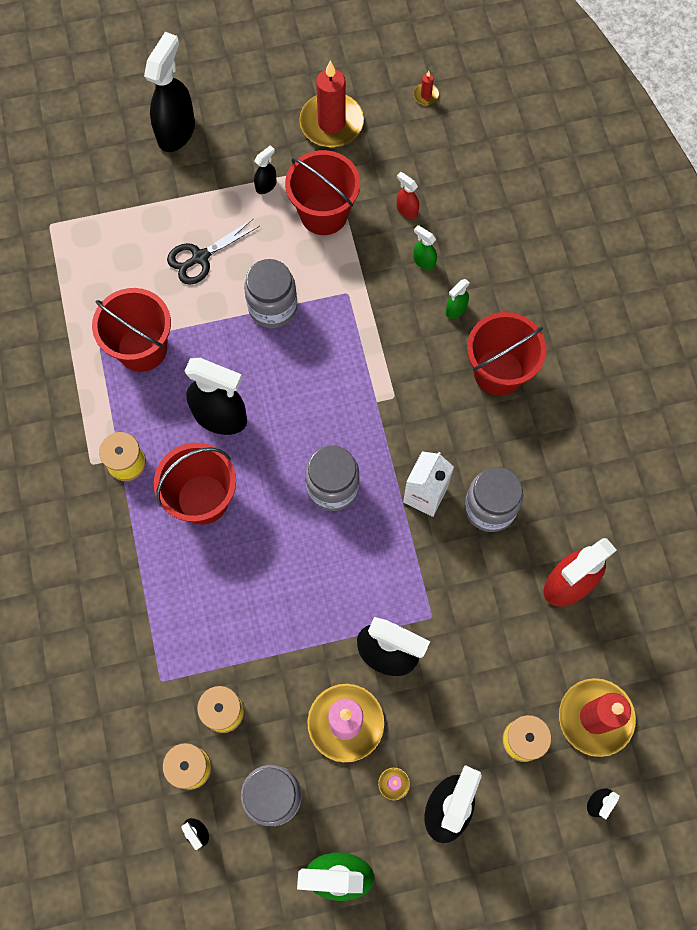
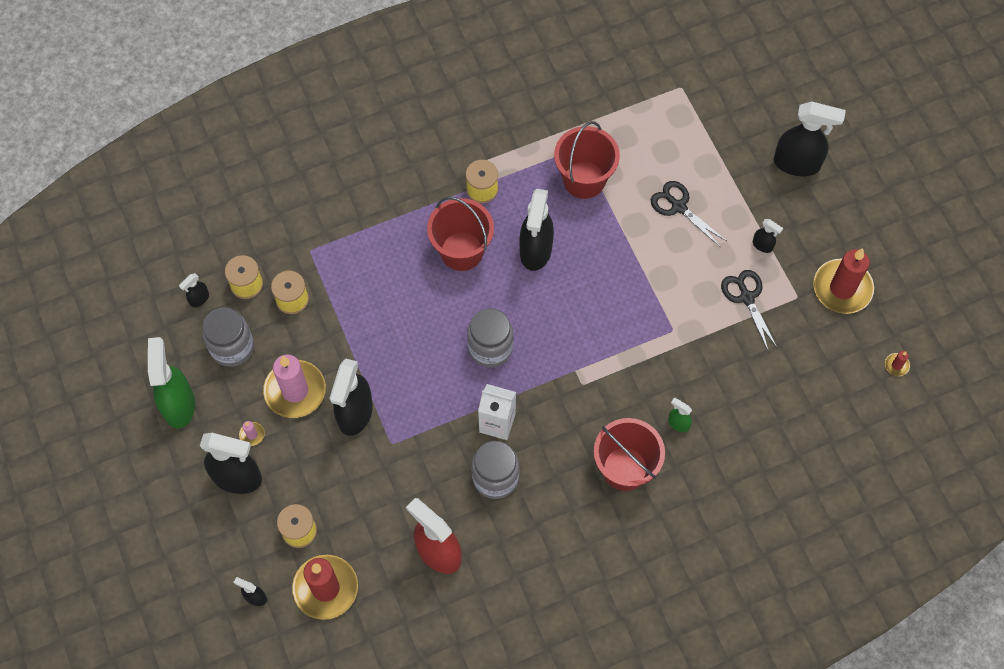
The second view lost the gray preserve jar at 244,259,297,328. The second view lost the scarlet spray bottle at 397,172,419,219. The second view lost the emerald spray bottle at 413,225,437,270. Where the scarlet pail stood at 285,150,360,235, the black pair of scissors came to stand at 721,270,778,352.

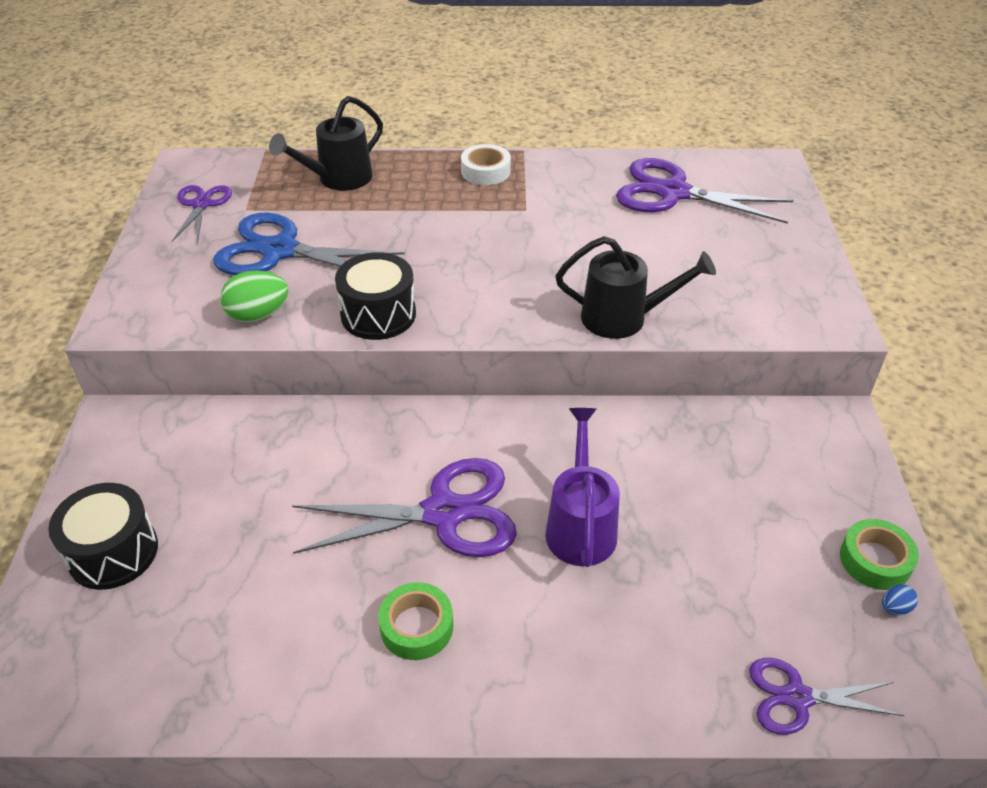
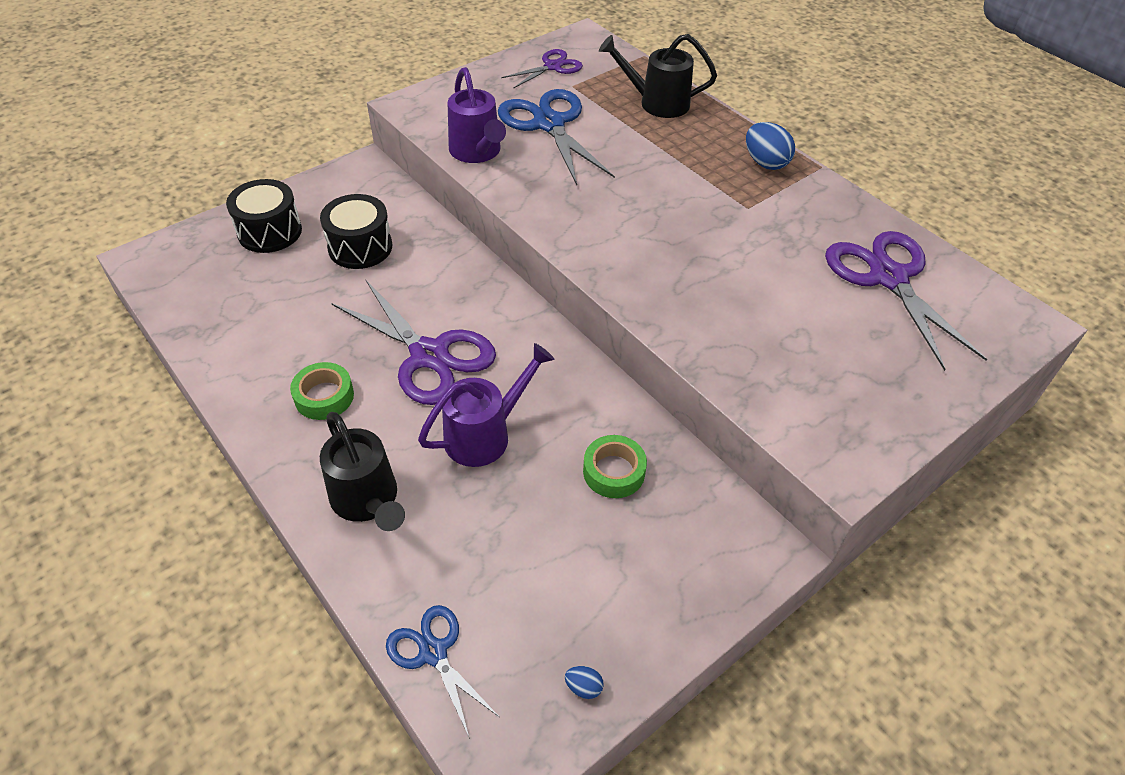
The black snare drum ended up elsewhere, having gone from 335,252,416,340 to 320,194,392,269. The black sprinkling can ended up elsewhere, having gone from 556,236,716,339 to 320,412,405,531. The emerald sticky tape ended up elsewhere, having gone from 840,519,919,590 to 583,435,647,498. Where the emerald egg shape stood at 220,270,289,322, the purple sprinkling can came to stand at 448,67,506,163. Where the white sticky tape stood at 461,144,511,185, the blue egg shape came to stand at 746,122,795,170. What was the purple pair of scissors at 749,658,904,735 turned into the blue pair of scissors at 386,605,499,739.

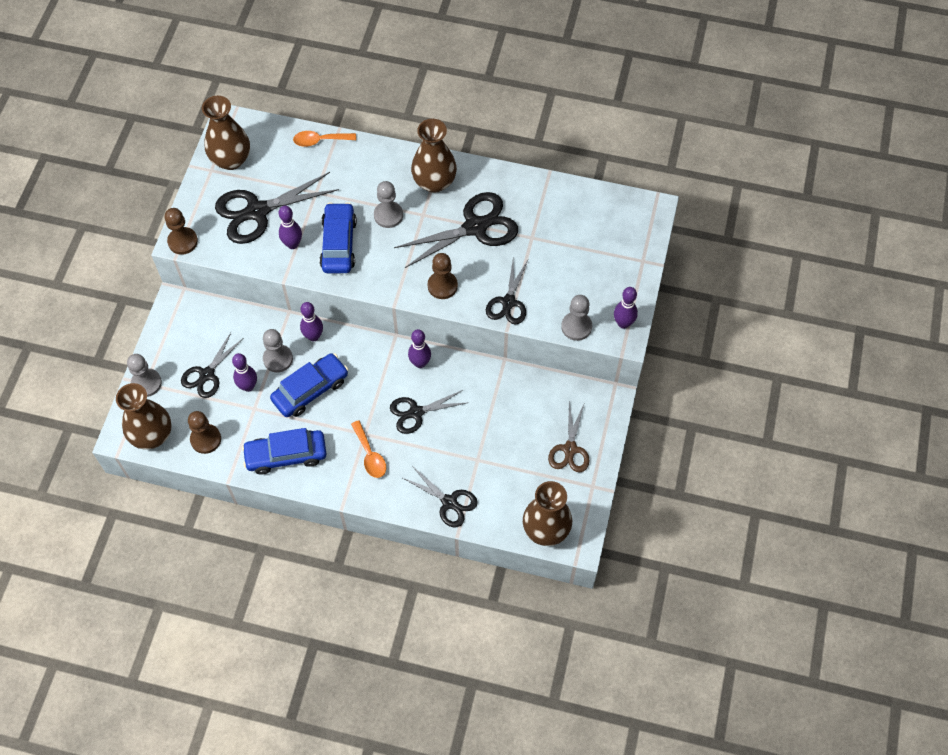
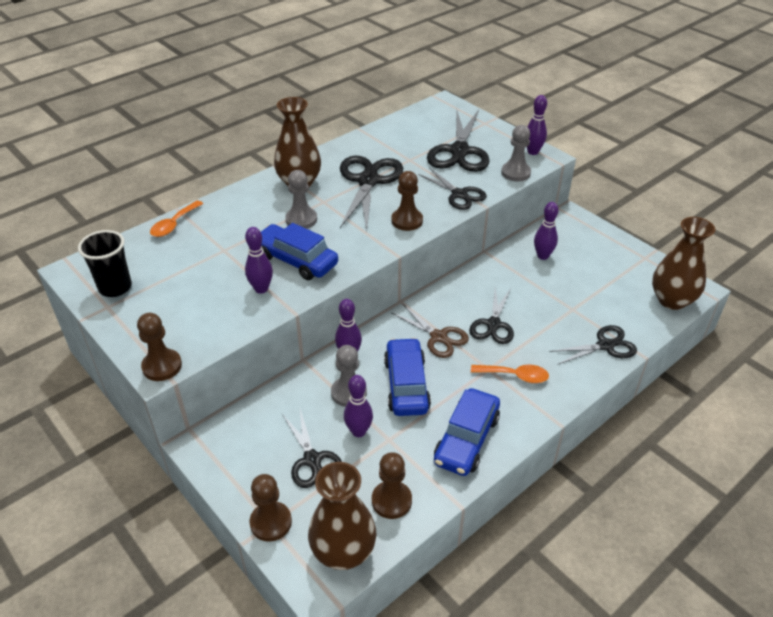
The black pair of scissors ended up elsewhere, having gone from 215,172,339,244 to 427,110,490,172. The purple bowling pin ended up elsewhere, having gone from 408,329,431,368 to 534,202,559,260. The dark brown pair of scissors ended up elsewhere, having gone from 548,402,589,472 to 392,304,469,358. Where the dark brown flower vase stood at 202,96,250,170, the black beaker came to stand at 78,230,132,297. What was the gray game pawn at 127,354,162,397 turned into the dark brown game pawn at 250,474,292,542.

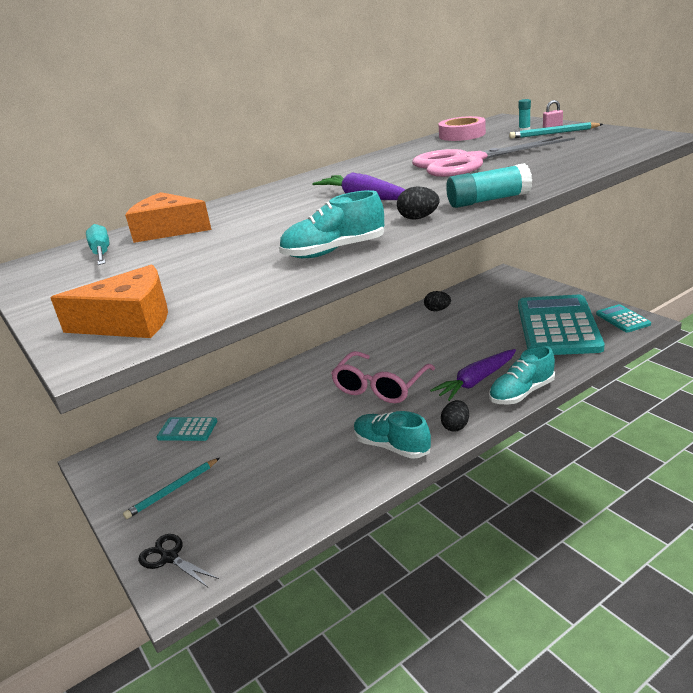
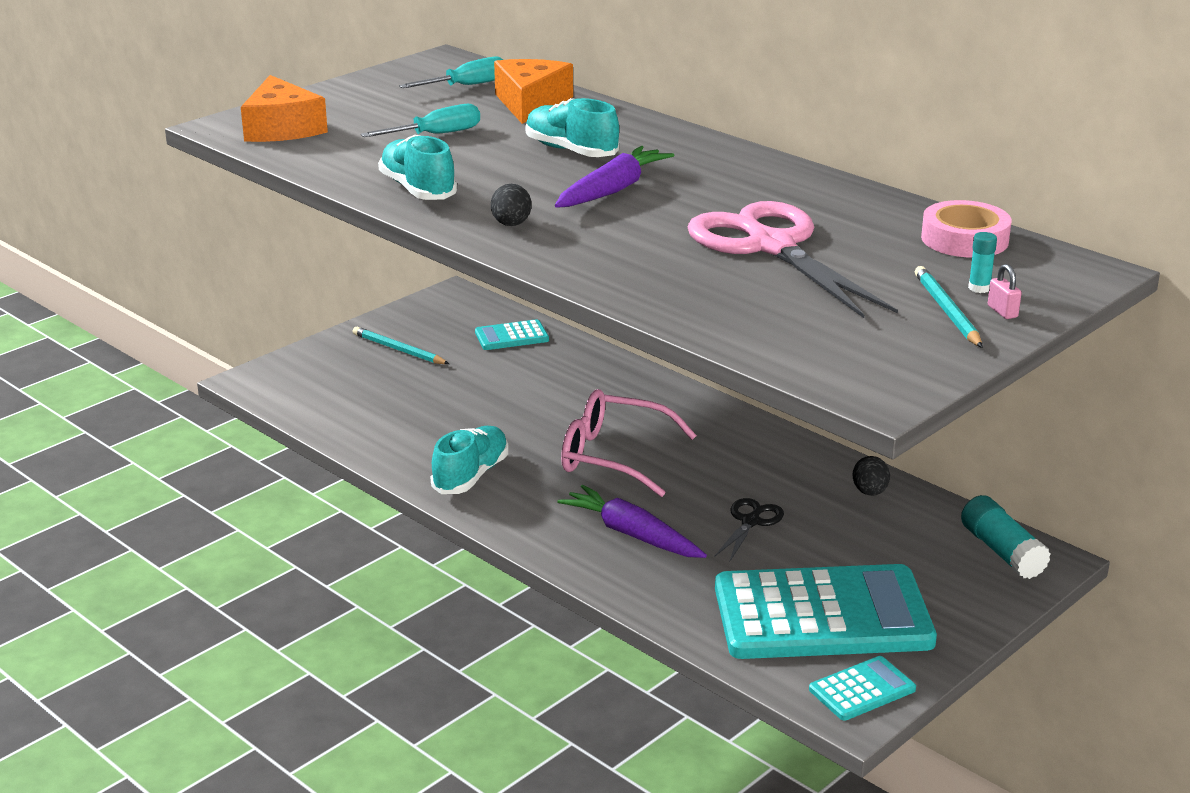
The second view lost the black egg shape at 441,400,469,432. The second view gained the turquoise hand screwdriver at 361,104,480,137. The black pair of scissors ended up elsewhere, having gone from 138,534,219,587 to 714,498,784,561. The turquoise stick of glue ended up elsewhere, having gone from 446,163,532,208 to 961,495,1051,579. The turquoise lace-up shoe ended up elsewhere, having gone from 489,346,555,405 to 526,98,619,157. The turquoise adding machine at 156,417,217,441 ended up facing another way, 105 degrees counterclockwise from before.

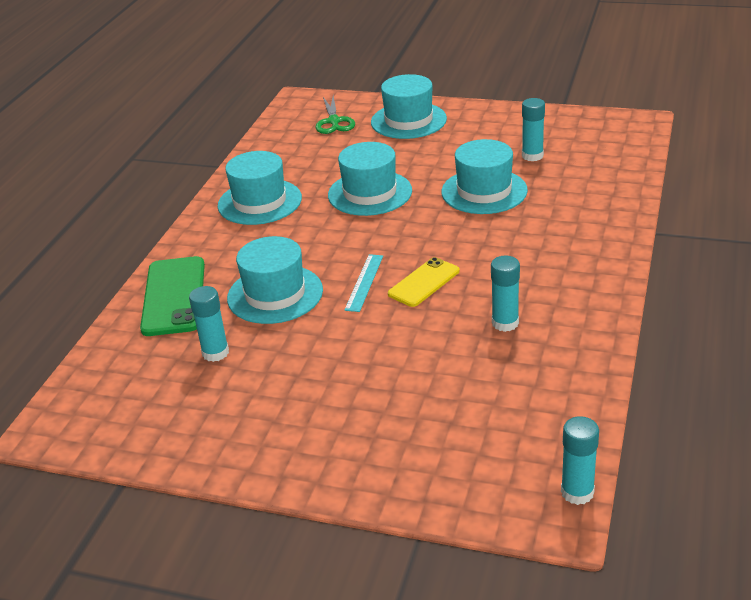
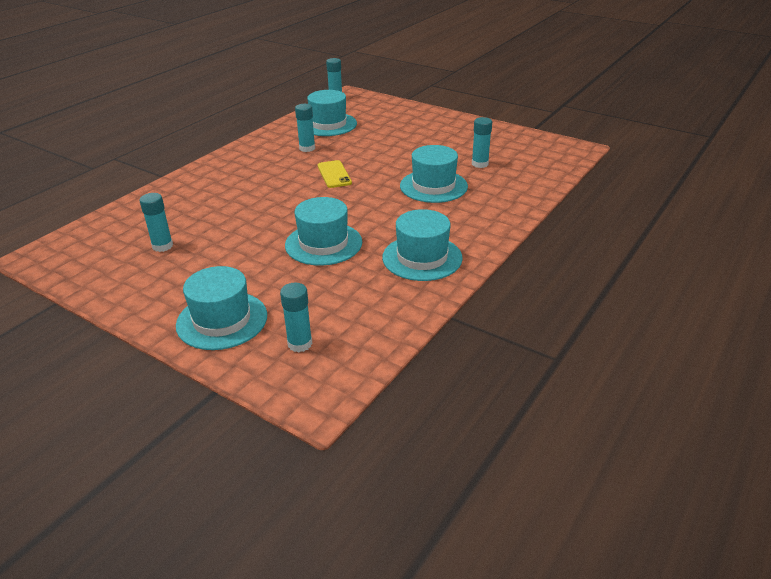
The second view lost the emerald smartphone at 140,256,205,336. The second view lost the turquoise ruler at 344,254,383,312. The turquoise top hat ended up elsewhere, having gone from 441,139,528,214 to 307,90,357,136. Where the emerald pair of scissors stood at 316,95,355,134, the turquoise stick of glue came to stand at 280,283,312,352. The golden smartphone at 388,257,460,307 ended up facing another way, 75 degrees counterclockwise from before.

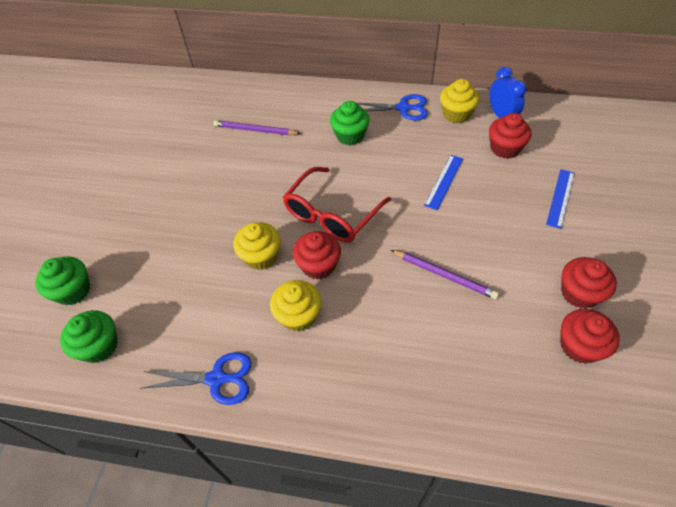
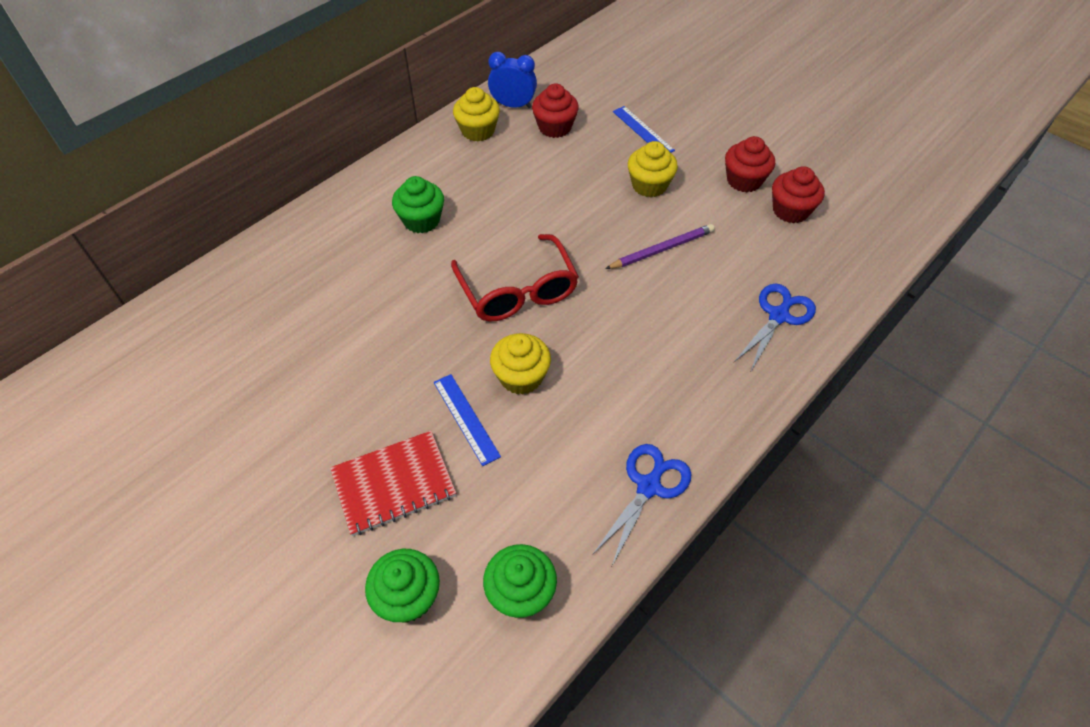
The second view lost the purple wooden pencil at 213,120,301,135. The second view lost the scarlet cupcake at 293,231,341,280. The second view gained the scarlet notebook at 330,431,456,536. The golden cupcake ended up elsewhere, having gone from 270,280,322,331 to 628,141,678,197. The blue pair of scissors ended up elsewhere, having gone from 356,94,428,120 to 734,284,816,371. The blue ruler ended up elsewhere, having gone from 424,155,463,210 to 434,374,501,466.

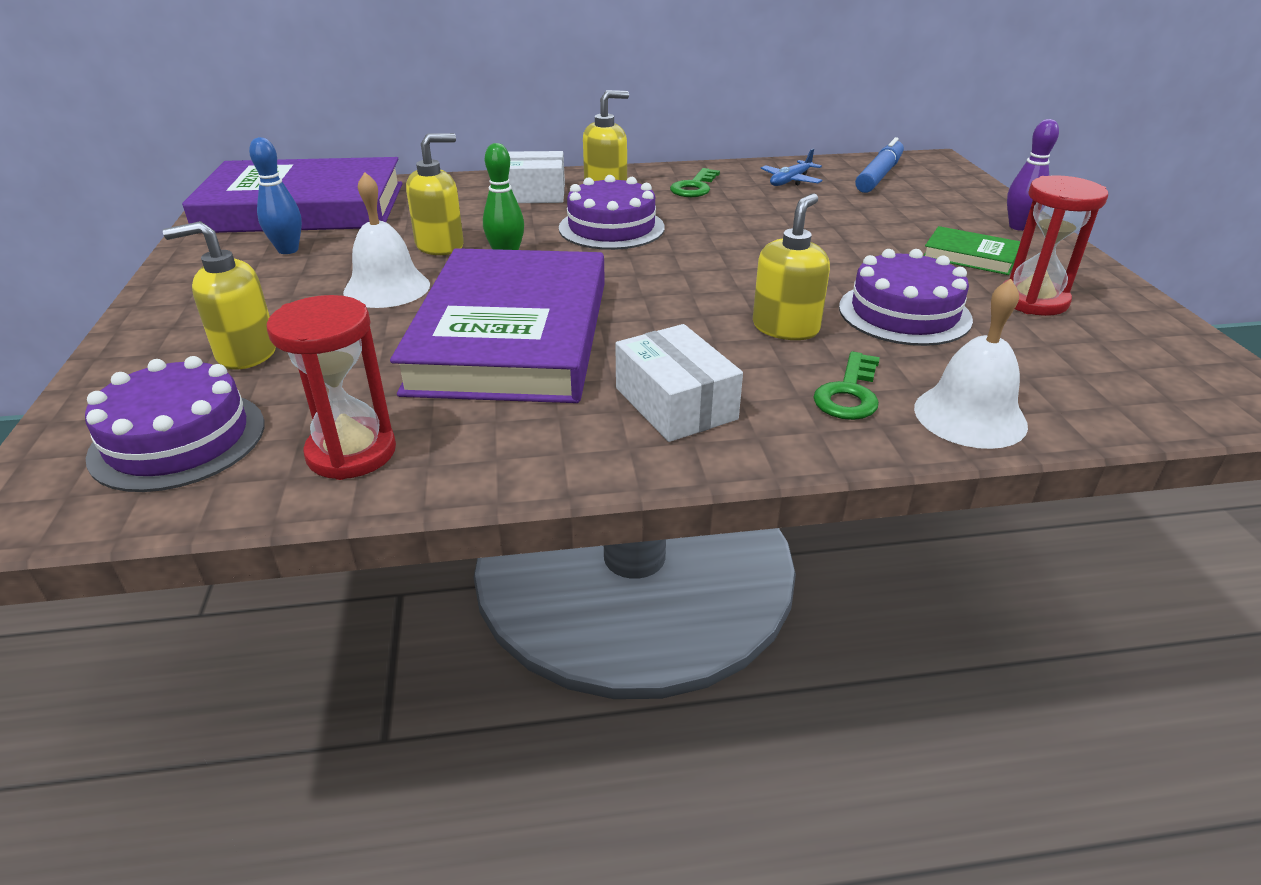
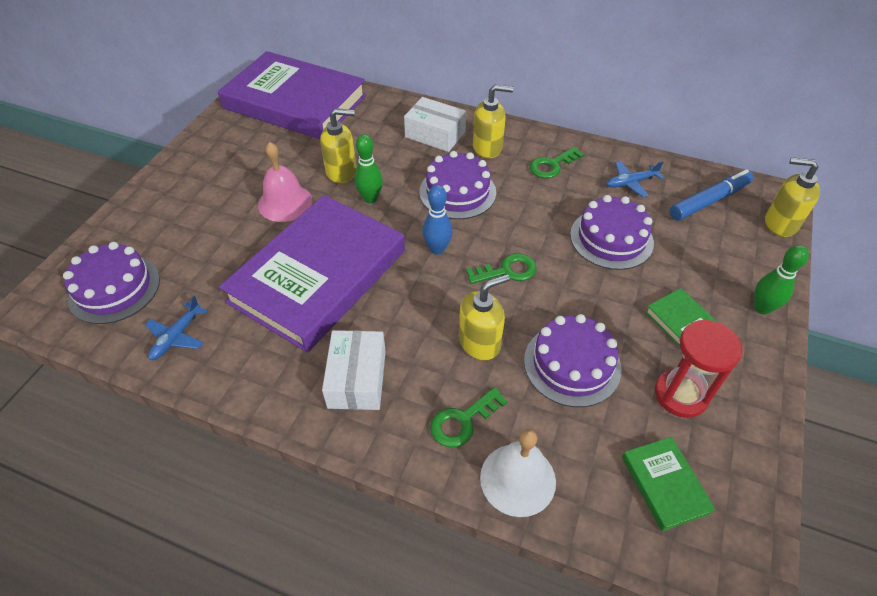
The second view gained the emerald key at 466,253,537,284. The second view gained the purple gateau at 570,195,654,270. The second view gained the emerald book at 622,437,716,531. The golden soap pump ended up elsewhere, having gone from 163,221,276,369 to 765,157,820,237. The blue bowling pin ended up elsewhere, having gone from 249,137,302,254 to 422,185,453,255. Where the scarlet sandglass stood at 266,295,396,480, the blue aeroplane came to stand at 145,296,207,360. What was the white bell at 343,172,430,308 turned into the pink bell at 258,142,313,222. What was the purple bowling pin at 1007,119,1059,231 turned into the emerald bowling pin at 754,245,809,315.

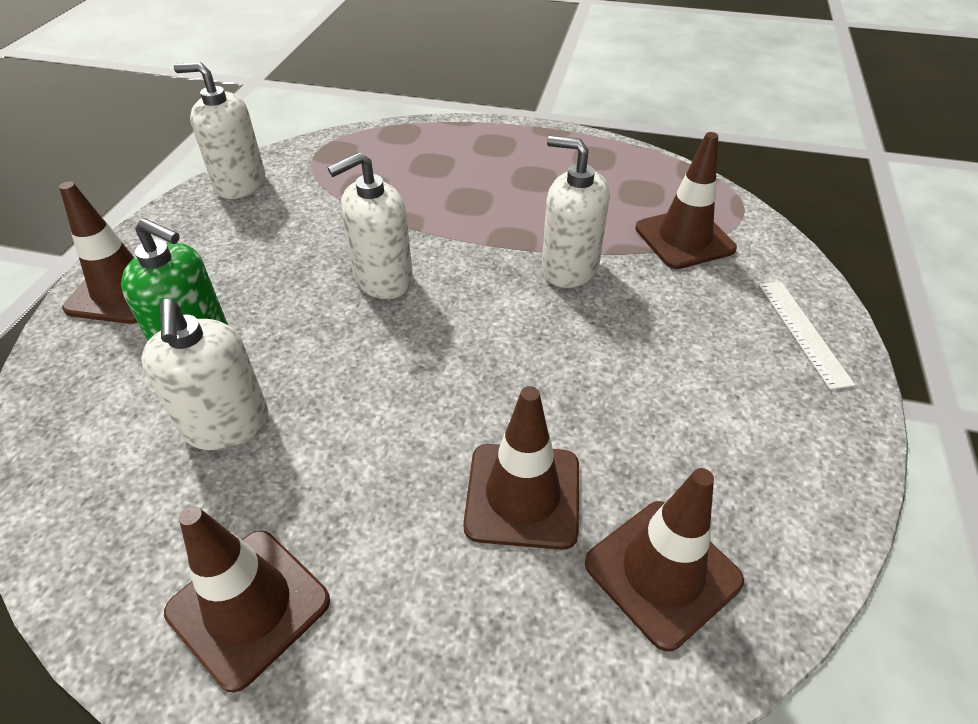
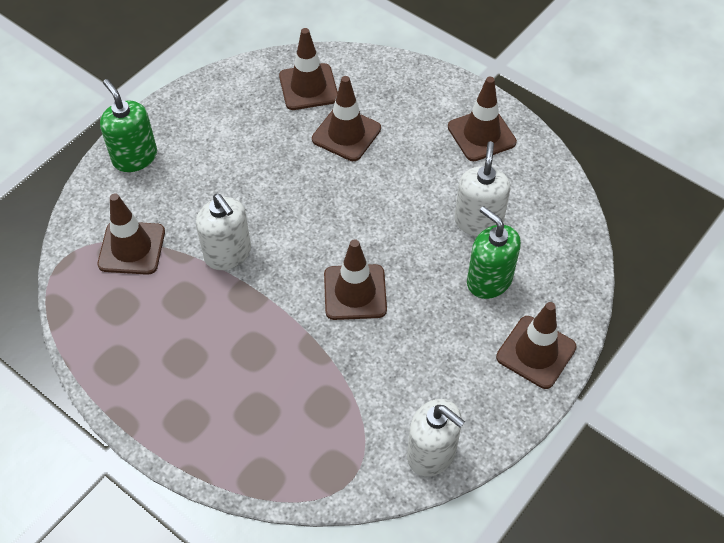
Where the white soap pump stood at 327,152,413,299, the dark brown safety cone came to stand at 324,239,387,320. Where the white ruler stood at 759,282,855,390, the emerald soap pump came to stand at 100,79,157,172.

